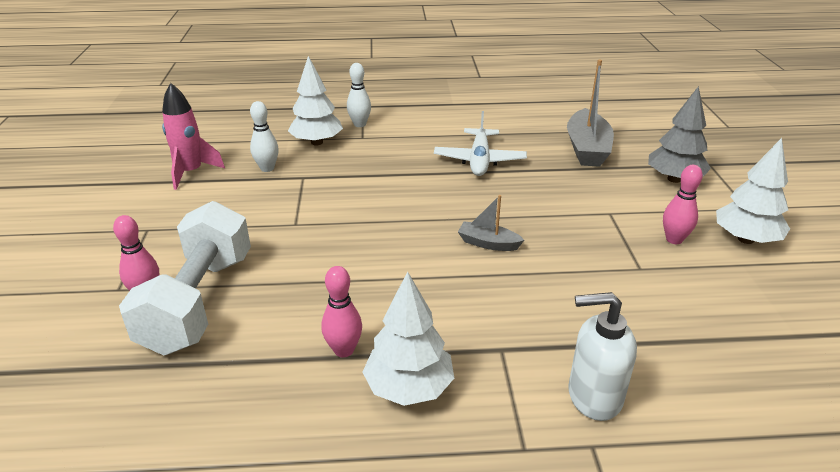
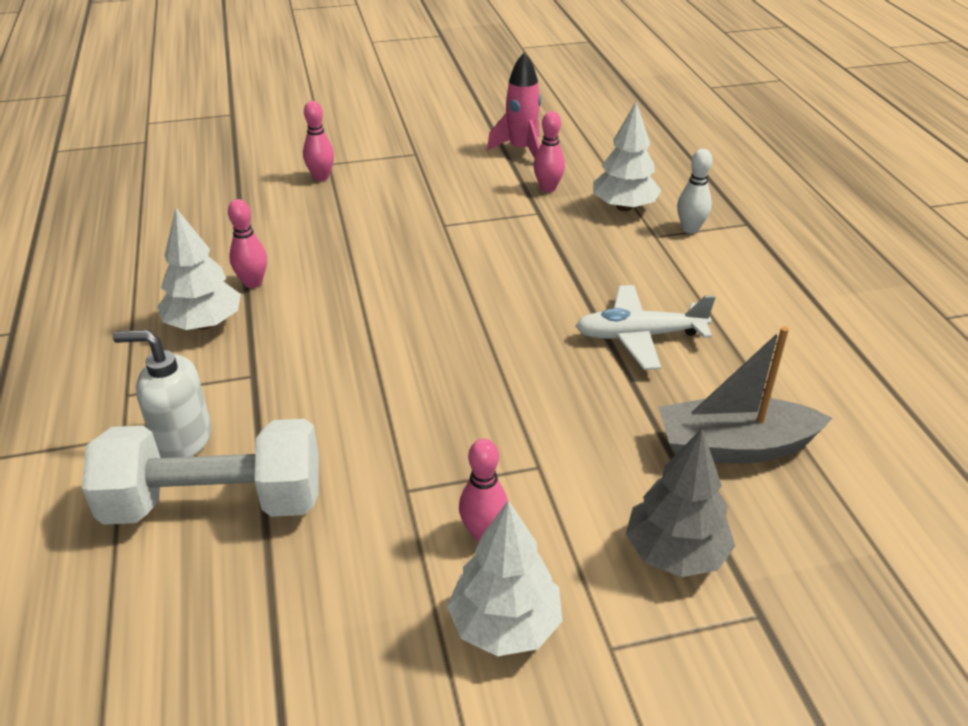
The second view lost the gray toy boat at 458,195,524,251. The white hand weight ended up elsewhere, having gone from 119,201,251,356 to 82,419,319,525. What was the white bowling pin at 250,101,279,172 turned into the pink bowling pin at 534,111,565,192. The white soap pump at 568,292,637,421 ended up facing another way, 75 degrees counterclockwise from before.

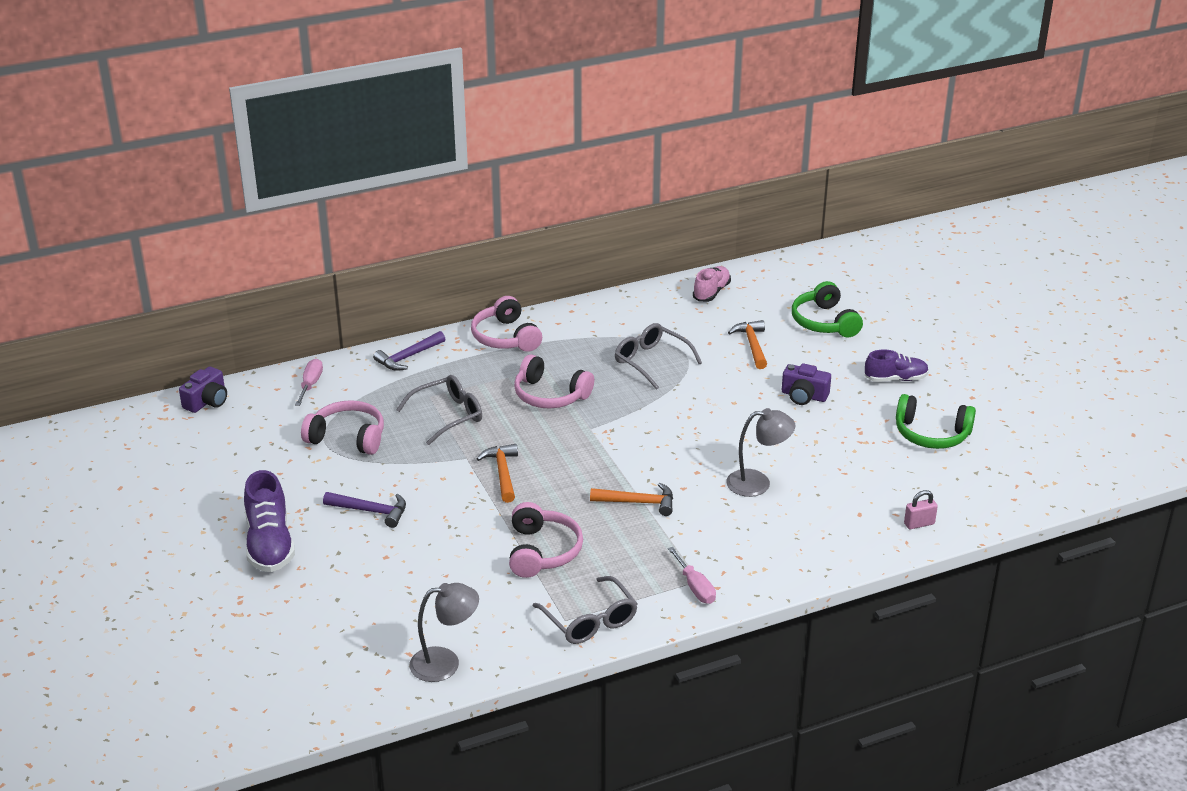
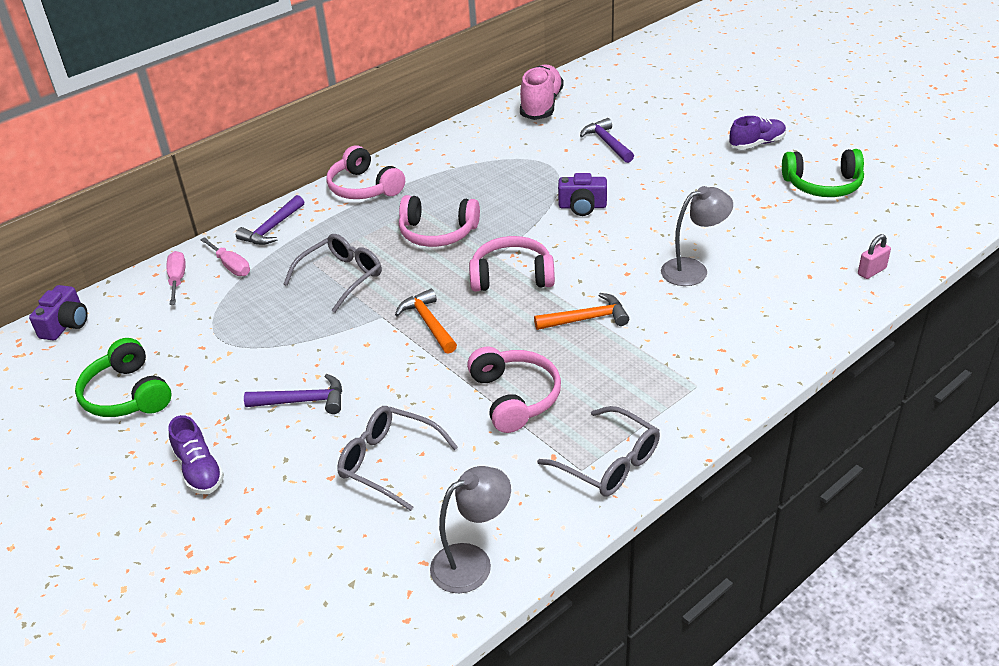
The pink headset ended up elsewhere, having gone from 301,400,384,455 to 469,236,555,291. The gray glasses ended up elsewhere, having gone from 615,323,702,390 to 337,406,458,511. The pink hand screwdriver ended up elsewhere, having gone from 668,547,716,604 to 200,237,250,276. The purple camera ended up elsewhere, having gone from 782,363,831,405 to 558,173,607,216. The emerald headset ended up elsewhere, having gone from 792,281,863,337 to 75,338,172,417. What was the orange carpenter's hammer at 728,320,767,369 turned into the purple carpenter's hammer at 580,118,634,163. The size of the purple lace-up shoe at 244,470,295,572 changed by a factor of 0.65. The size of the pink lace-up shoe at 693,266,731,302 changed by a factor of 1.53.

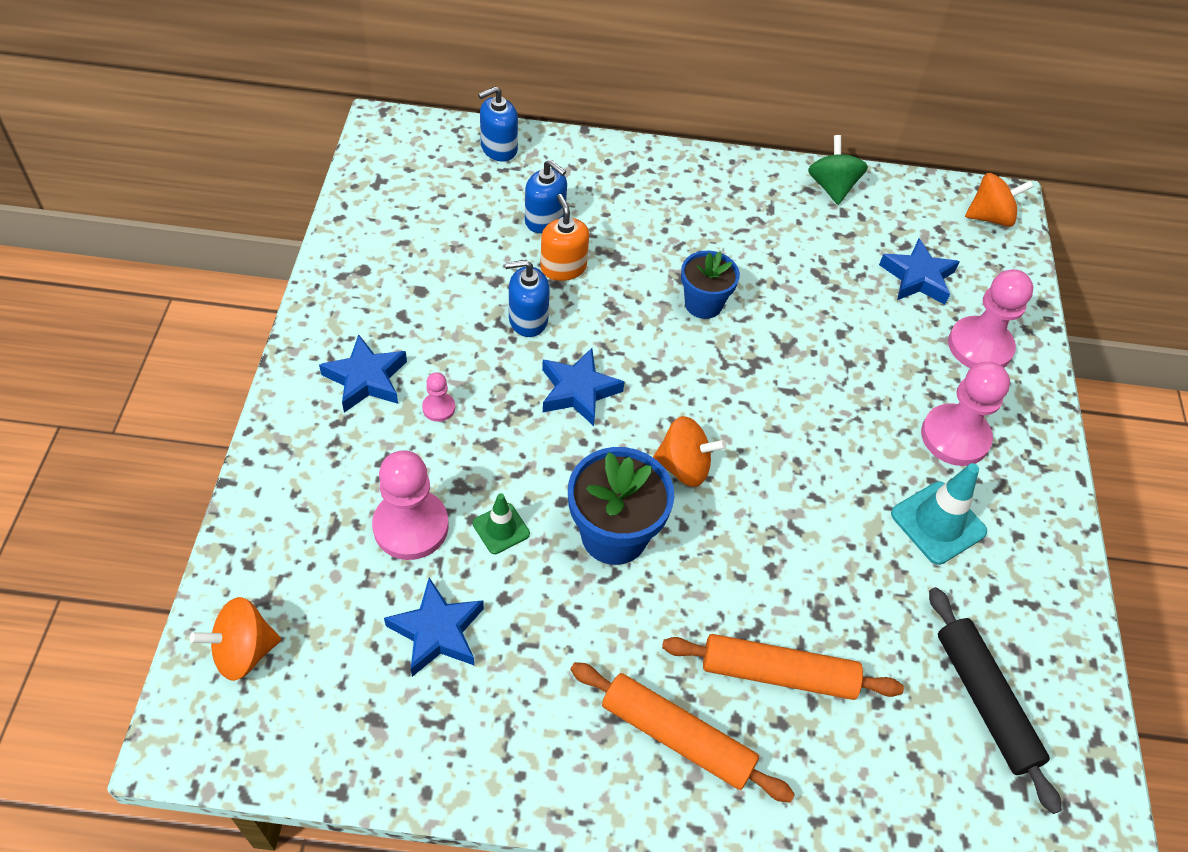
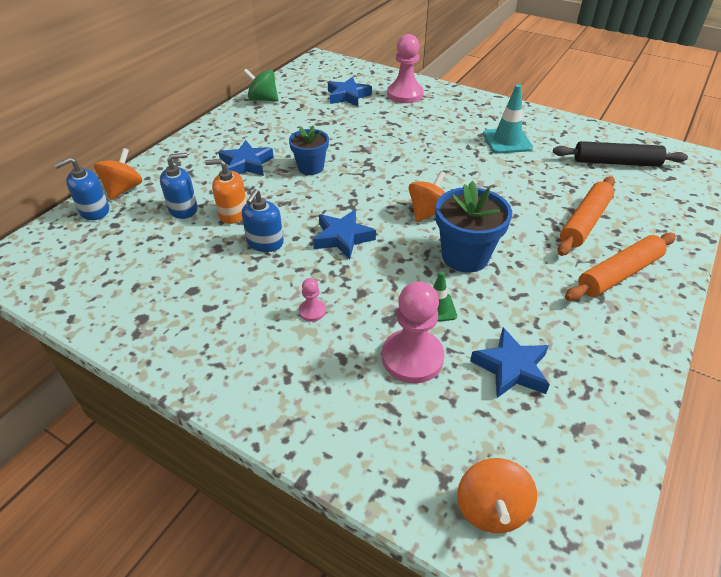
The second view lost the pink game pawn at 921,362,1010,466. The blue star ended up elsewhere, having gone from 319,334,407,413 to 218,140,274,176. The orange toy top ended up elsewhere, having gone from 965,173,1034,227 to 94,148,142,200. The blue soap pump at 478,86,518,161 ended up facing another way, 60 degrees clockwise from before.

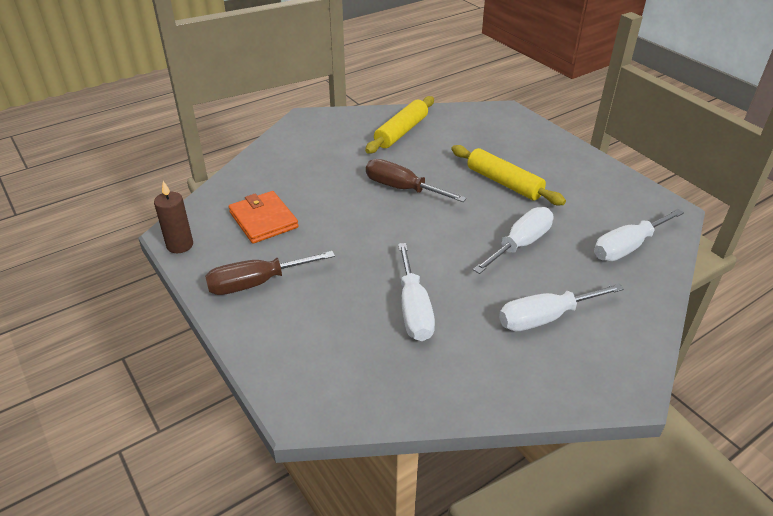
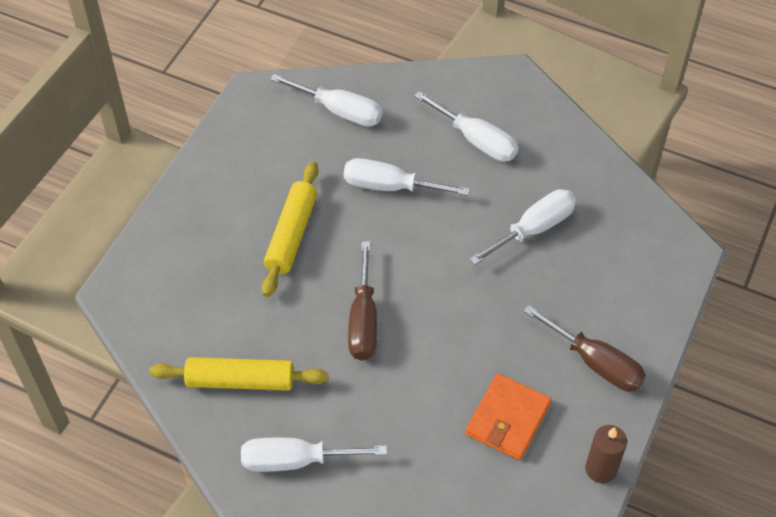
The second view gained the white hand screwdriver at 241,438,387,472.

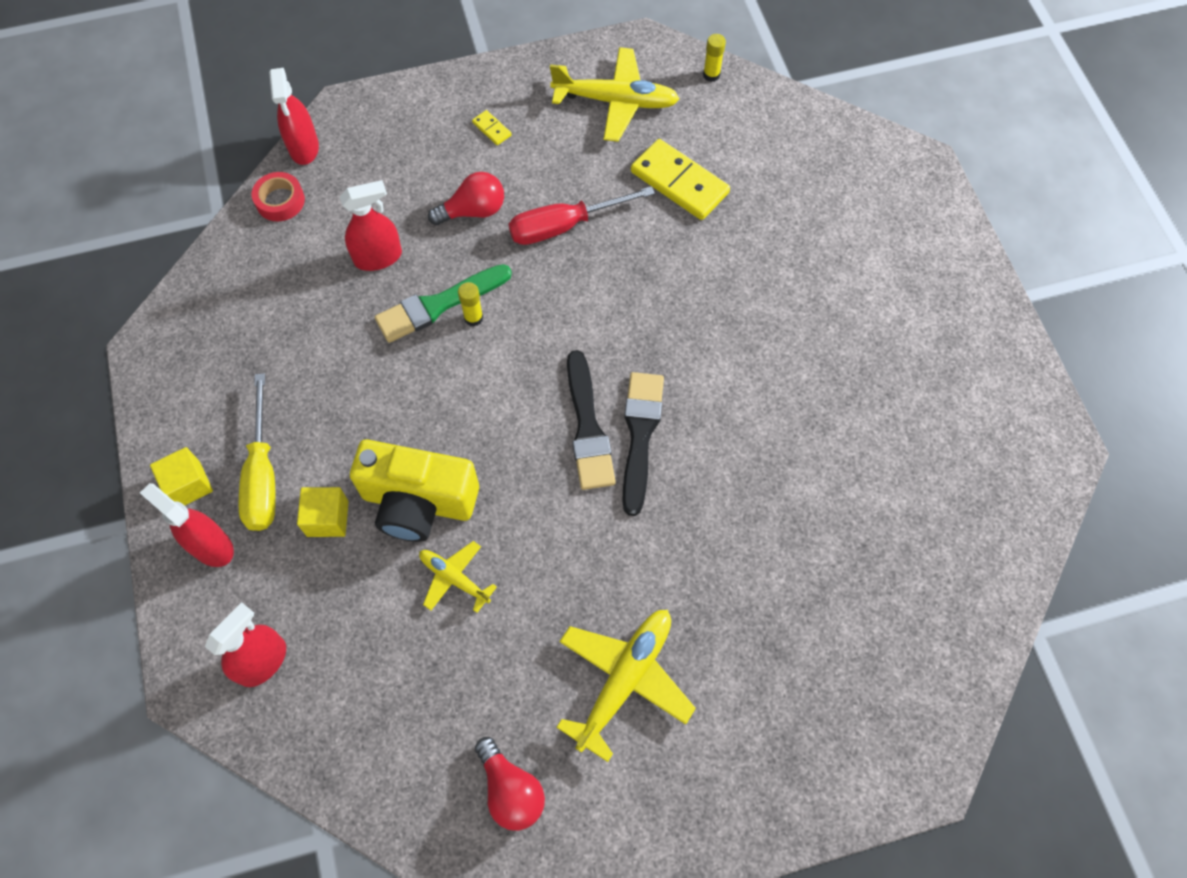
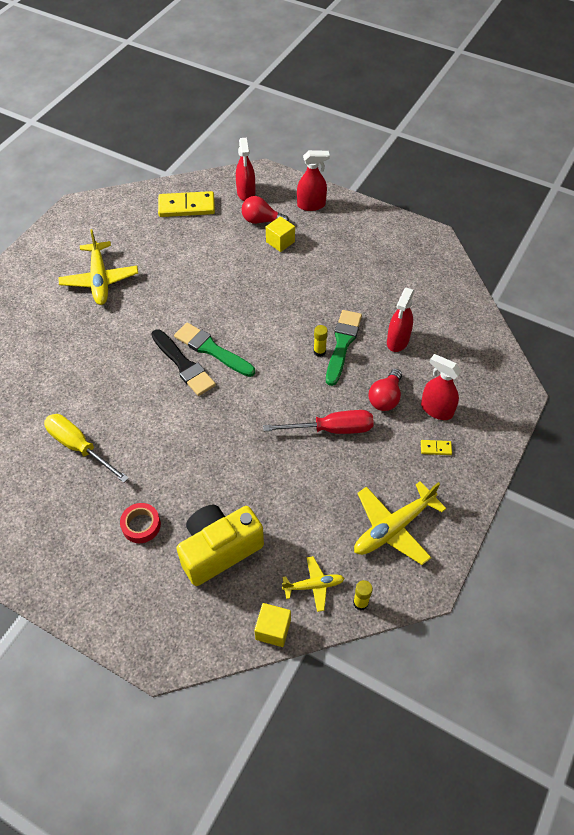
The golden cube ended up elsewhere, having gone from 150,447,213,506 to 254,603,291,647. The golden hand screwdriver ended up elsewhere, having gone from 239,373,276,531 to 44,414,129,483. The scarlet sticky tape ended up elsewhere, having gone from 252,172,305,221 to 120,503,161,543. The scarlet spray bottle ended up elsewhere, having gone from 269,68,319,165 to 421,354,461,420. The golden camera ended up elsewhere, having gone from 350,439,479,542 to 176,505,264,586. The golden aeroplane ended up elsewhere, having gone from 419,541,497,613 to 282,556,345,612. The scarlet lightbulb ended up elsewhere, having gone from 475,737,545,831 to 242,196,289,224. The golden domino piece ended up elsewhere, having gone from 631,139,730,220 to 158,191,215,217. What was the black brush at 567,350,616,490 turned into the emerald brush at 174,323,255,377. The scarlet hand screwdriver at 509,186,655,245 ended up facing another way, 60 degrees clockwise from before.

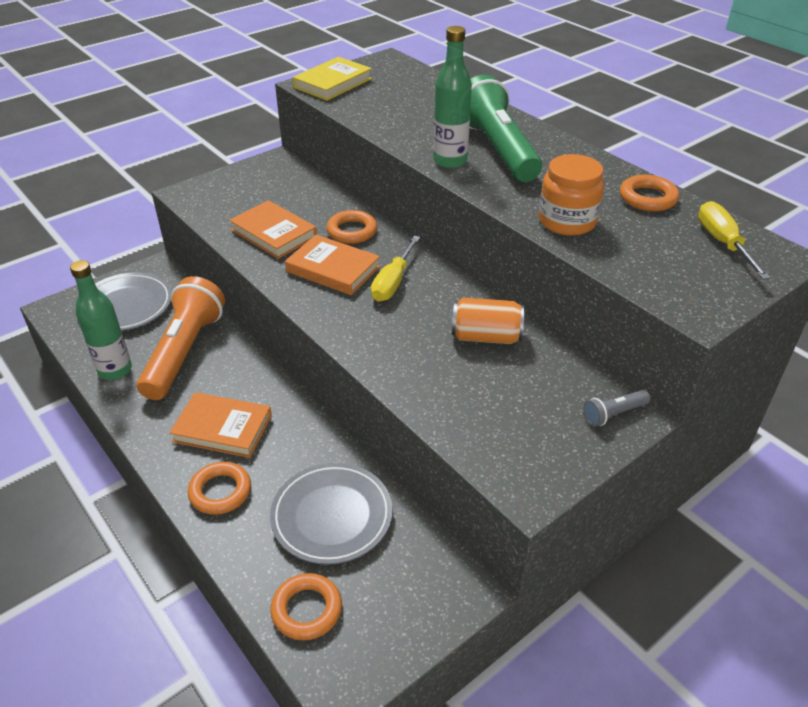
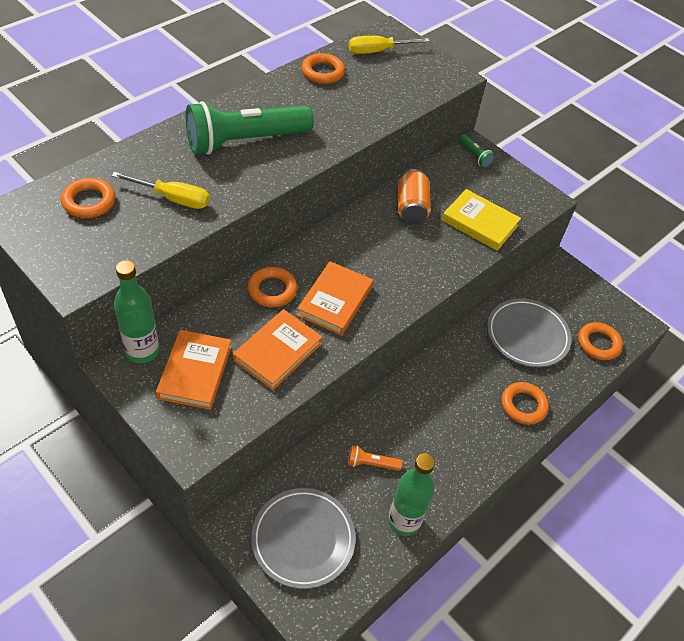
The second view lost the orange preserve jar at 539,154,604,236. The second view gained the orange ring at 61,178,116,218. The orange book ended up elsewhere, having gone from 169,392,272,458 to 156,330,232,410. The golden book ended up elsewhere, having gone from 293,57,372,101 to 442,189,521,251. The golden hand screwdriver ended up elsewhere, having gone from 371,236,420,302 to 111,172,210,209. The emerald flask ended up elsewhere, having gone from 433,26,472,168 to 114,260,159,364. What was the gray torch at 583,390,650,427 turned into the emerald torch at 459,134,495,168. The size of the orange torch at 137,276,225,400 changed by a factor of 0.41.

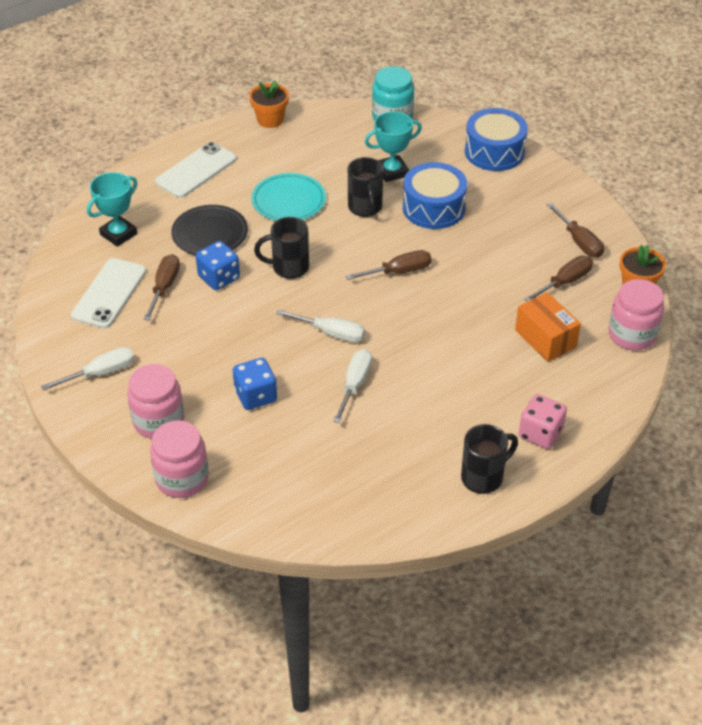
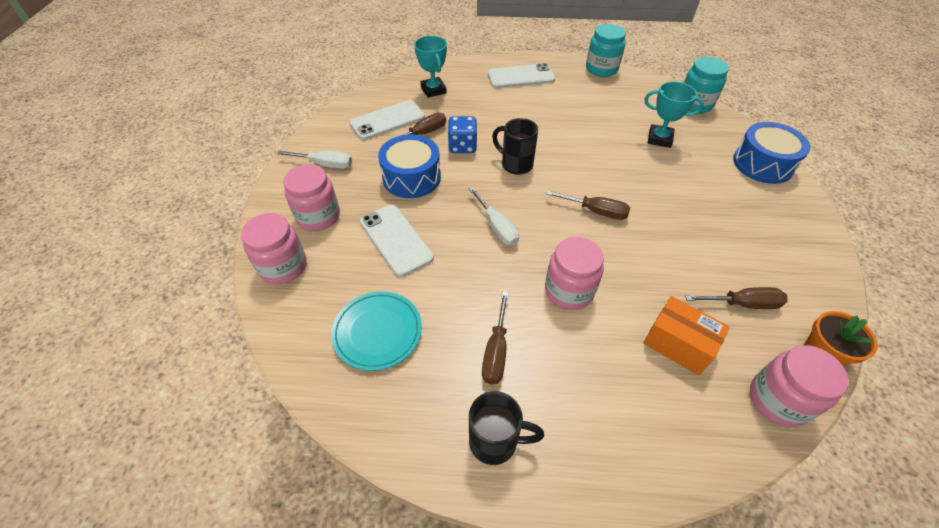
The second view lost the black flat dish at 171,205,248,255. The second view lost the white hand screwdriver at 333,349,372,423. The second view lost the black coffee mug at 348,157,383,217. The second view lost the pink die at 519,394,567,449. The second view gained the pink preserve jar at 545,237,604,310. The turquoise flat dish ended up elsewhere, having gone from 252,173,326,221 to 331,291,422,371. The blue snare drum ended up elsewhere, having gone from 403,162,467,229 to 378,134,441,198. The dark brown hand screwdriver ended up elsewhere, having gone from 547,203,604,258 to 482,291,509,384. Where the blue die stood at 233,358,277,410, the white smartphone came to stand at 360,205,434,277. Where the orange potted plant stood at 249,80,289,128, the turquoise preserve jar came to stand at 586,24,626,77. The turquoise trophy at 87,172,137,247 ended up facing another way, 75 degrees clockwise from before. The orange package at 515,292,581,362 ended up facing another way, 60 degrees counterclockwise from before.

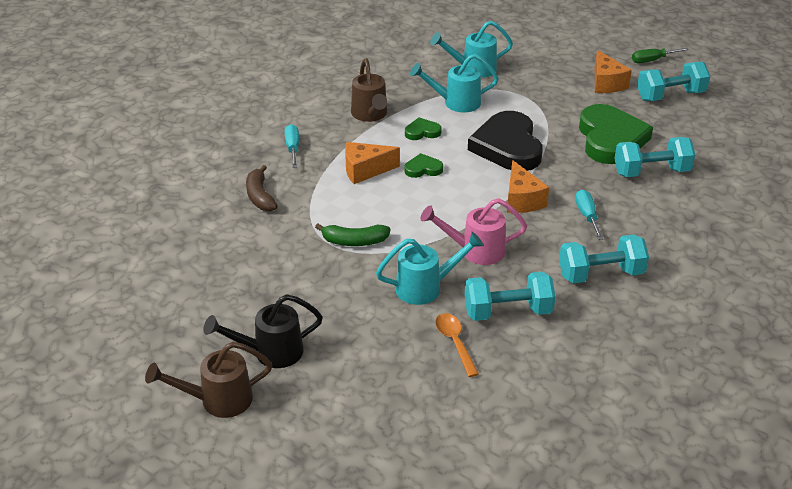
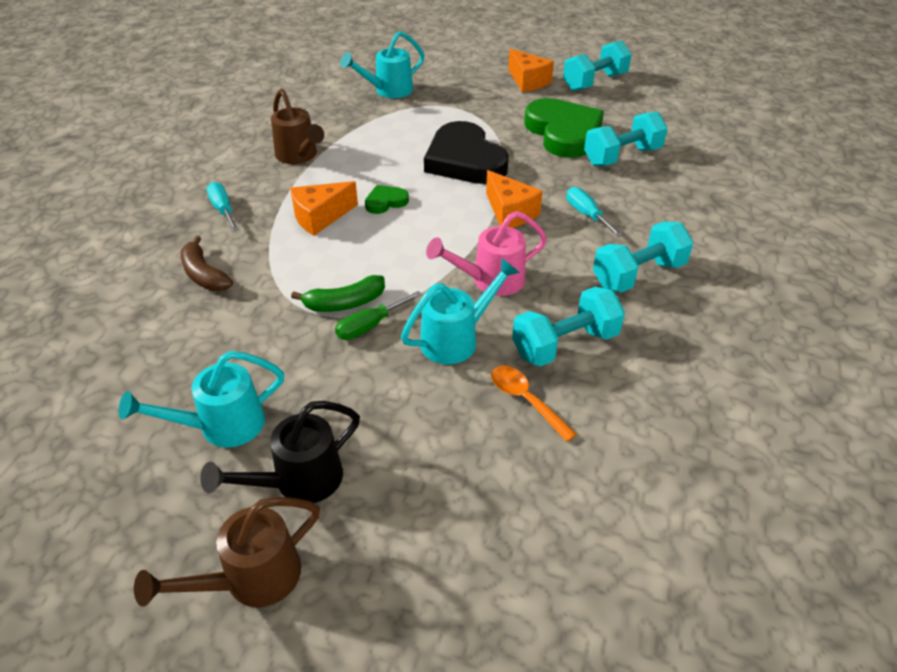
The second view lost the emerald love heart at 405,118,442,140. The turquoise sprinkling can ended up elsewhere, having gone from 410,54,499,112 to 119,351,284,448. The emerald hand screwdriver ended up elsewhere, having gone from 632,47,689,63 to 335,291,422,340.

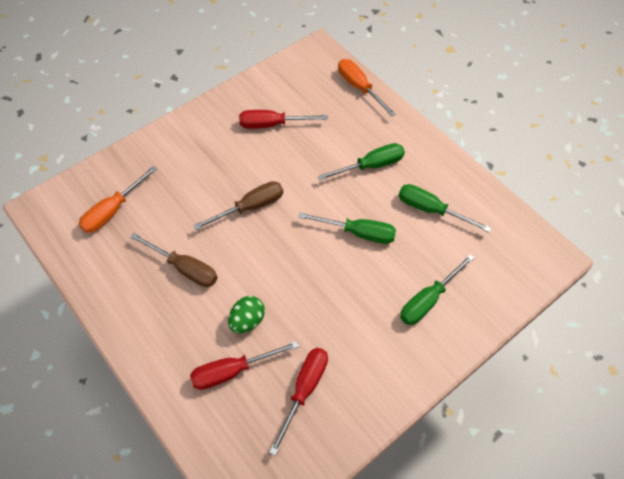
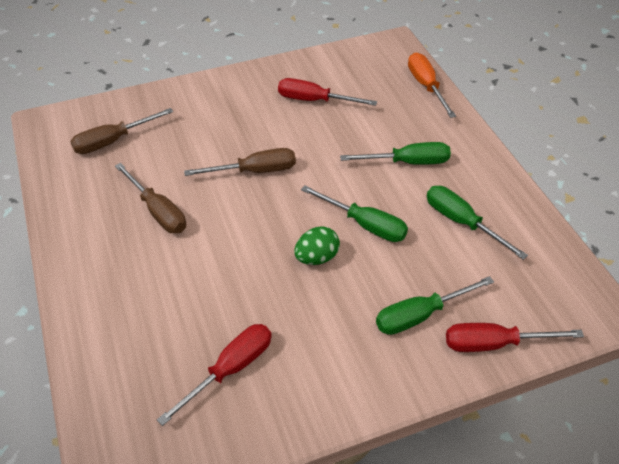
The scarlet hand screwdriver ended up elsewhere, having gone from 190,341,299,390 to 446,323,584,352. The emerald egg shape ended up elsewhere, having gone from 228,296,265,333 to 294,226,340,265. What was the orange hand screwdriver at 79,166,157,233 turned into the dark brown hand screwdriver at 70,108,173,154.

